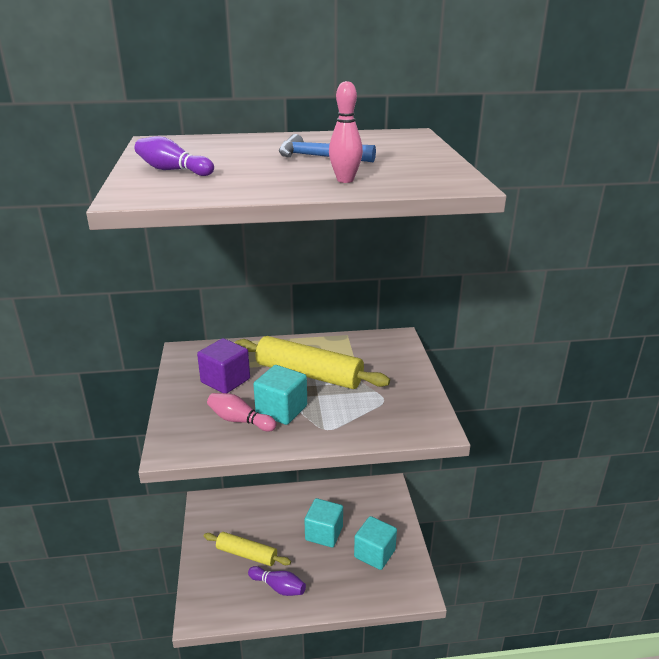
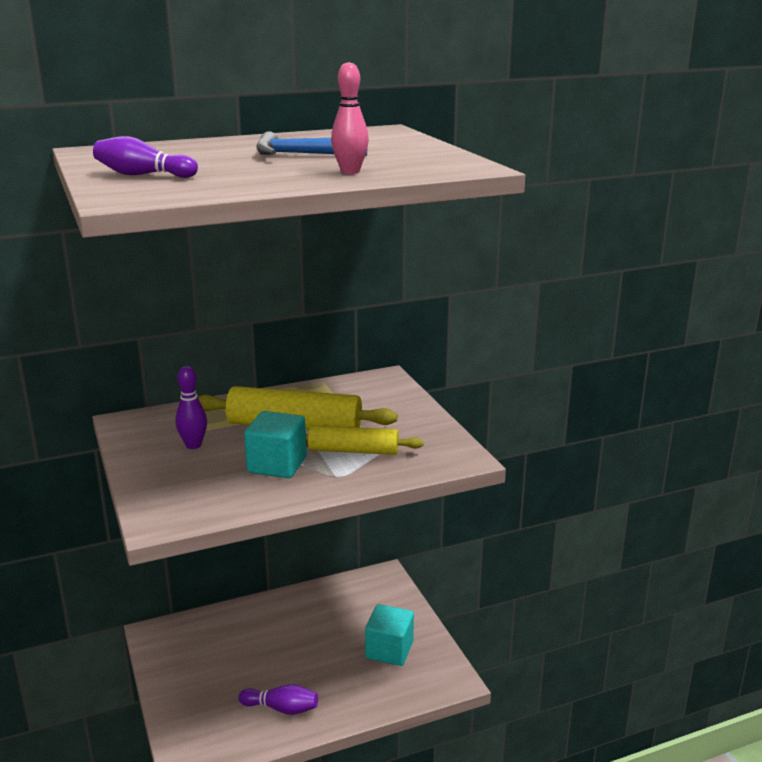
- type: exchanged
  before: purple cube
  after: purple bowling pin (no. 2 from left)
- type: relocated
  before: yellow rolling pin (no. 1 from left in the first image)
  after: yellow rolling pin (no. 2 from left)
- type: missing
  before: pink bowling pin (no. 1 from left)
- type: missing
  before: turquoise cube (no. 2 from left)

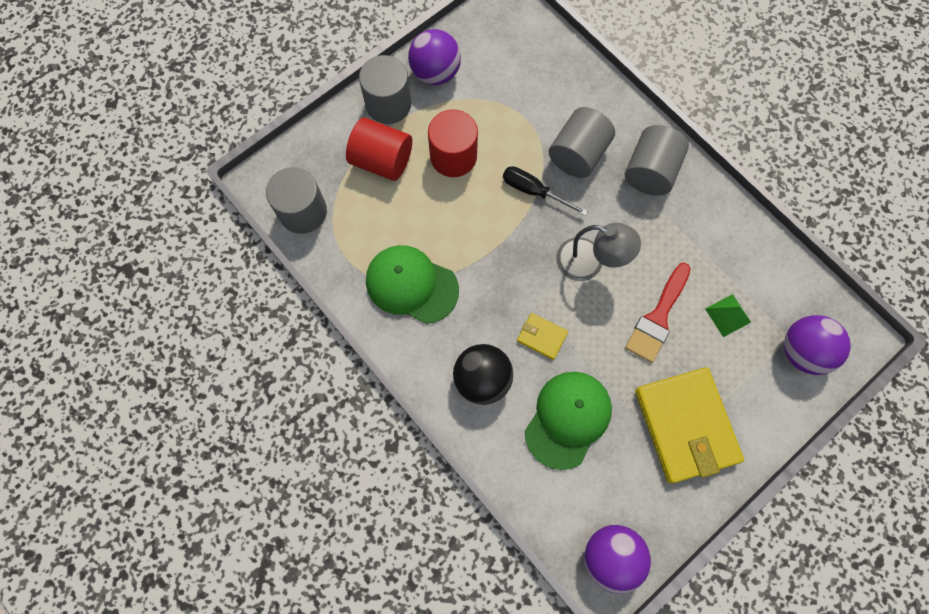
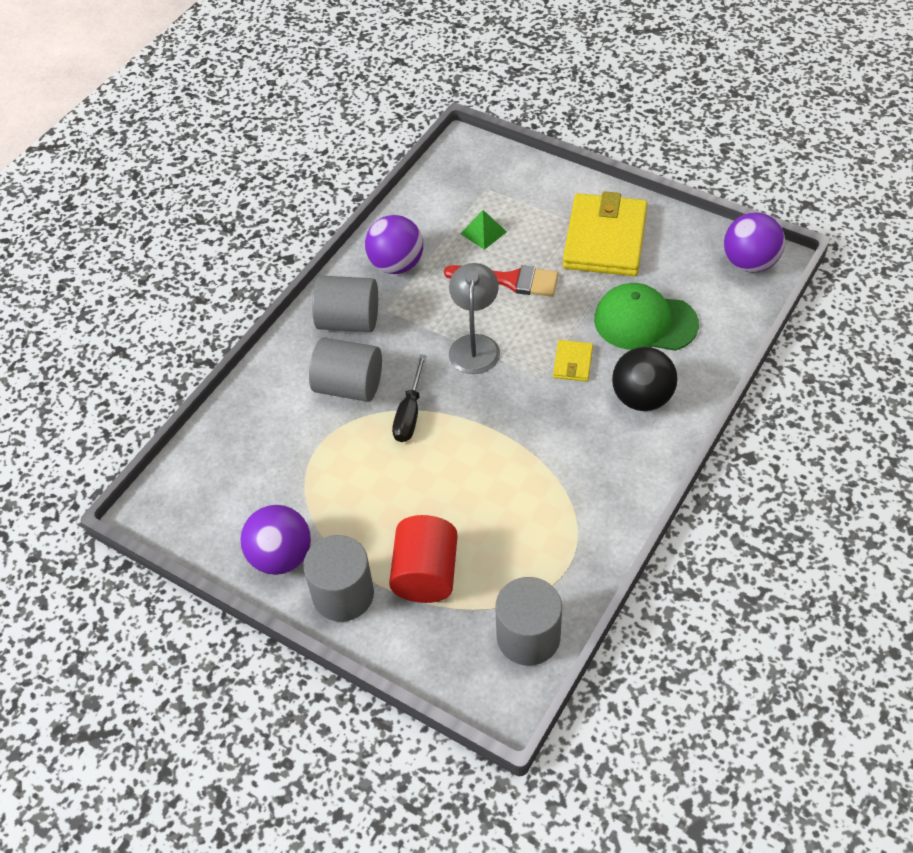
- type: missing
  before: green cap (no. 1 from left)
- type: missing
  before: red cylinder (no. 2 from left)
- type: spun
  before: yellow wallet (no. 2 from left)
  turn: -45
- type: relocated
  before: purple ball (no. 3 from left in the first image)
  after: purple ball (no. 2 from left)

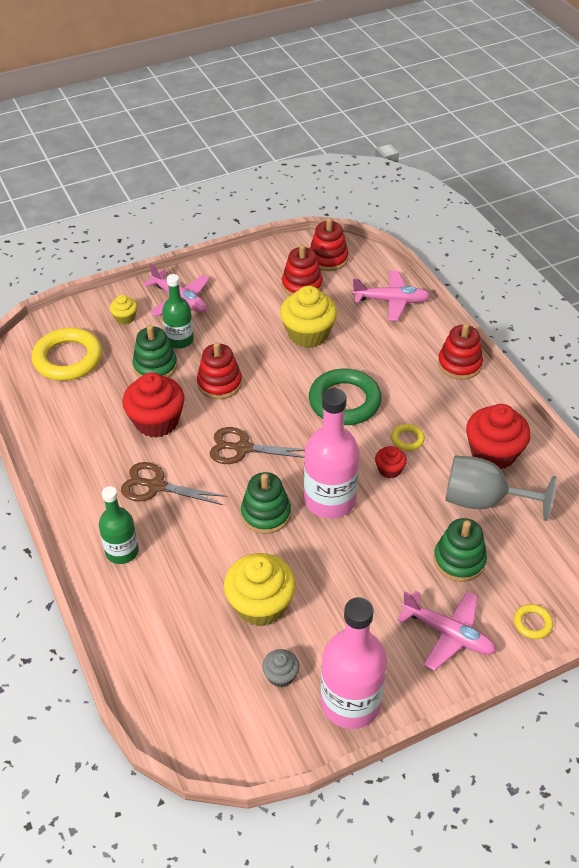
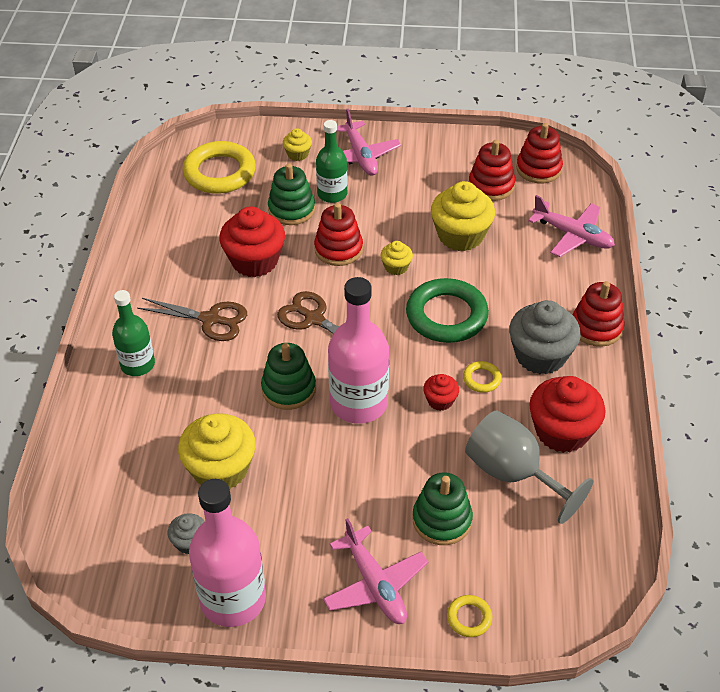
- type: spun
  before: brown scissors (no. 1 from left)
  turn: 150
- type: appeared
  after: yellow cupcake (no. 3 from left)
- type: appeared
  after: grey cupcake (no. 2 from left)

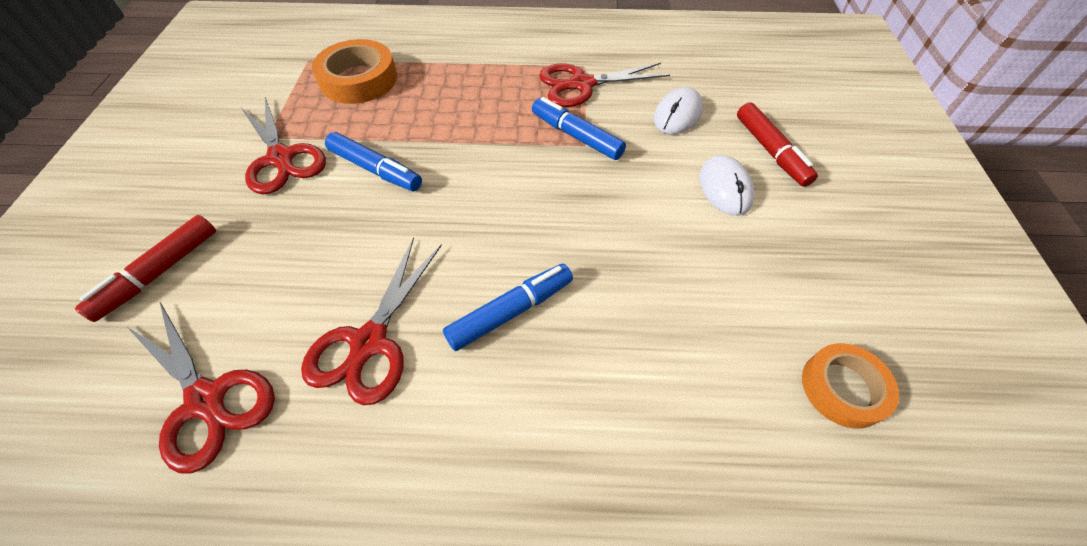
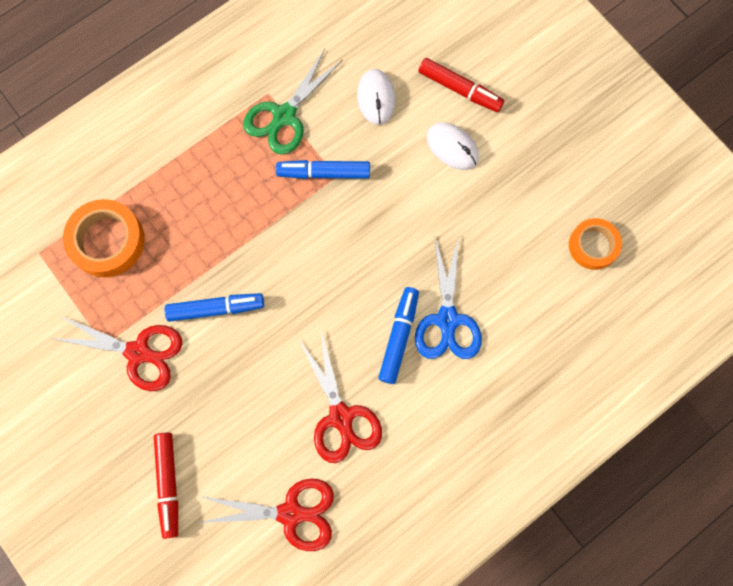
- type: colour
  before: red scissors (no. 4 from left)
  after: green scissors
- type: appeared
  after: blue scissors

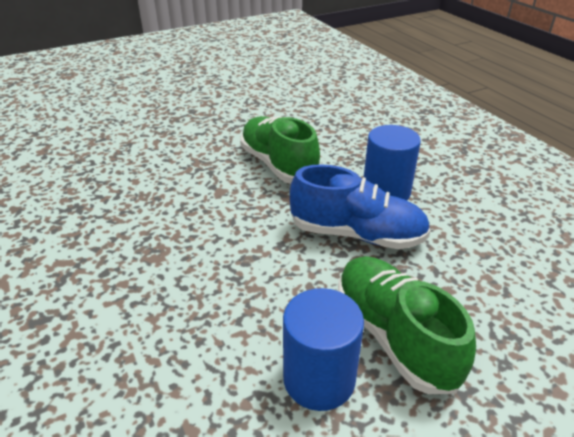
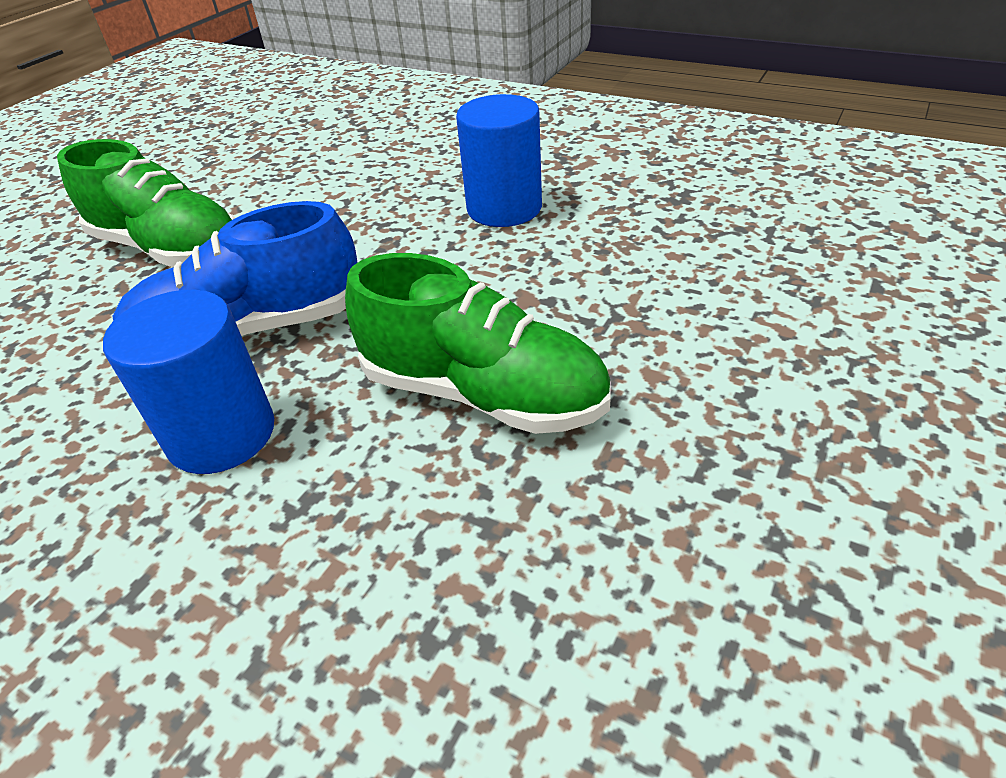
- type: relocated
  before: blue cylinder (no. 1 from left in the first image)
  after: blue cylinder (no. 2 from left)

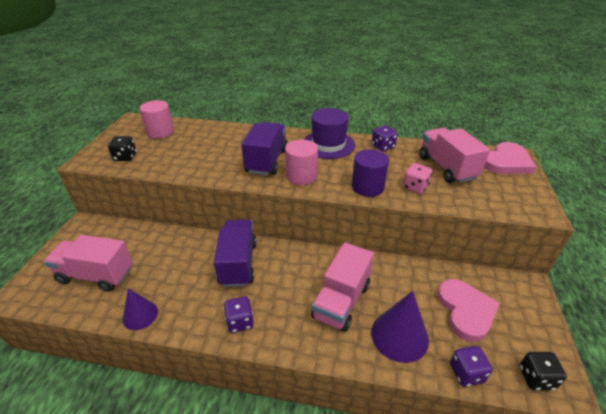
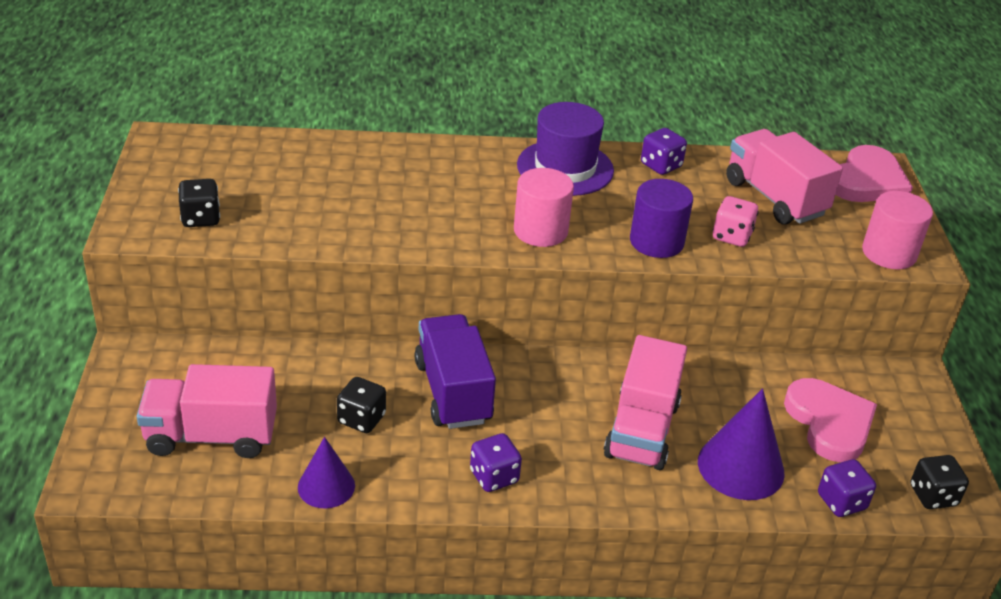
- type: relocated
  before: pink cylinder (no. 1 from left in the first image)
  after: pink cylinder (no. 2 from left)
- type: missing
  before: purple truck (no. 2 from left)
- type: appeared
  after: black dice (no. 2 from left)

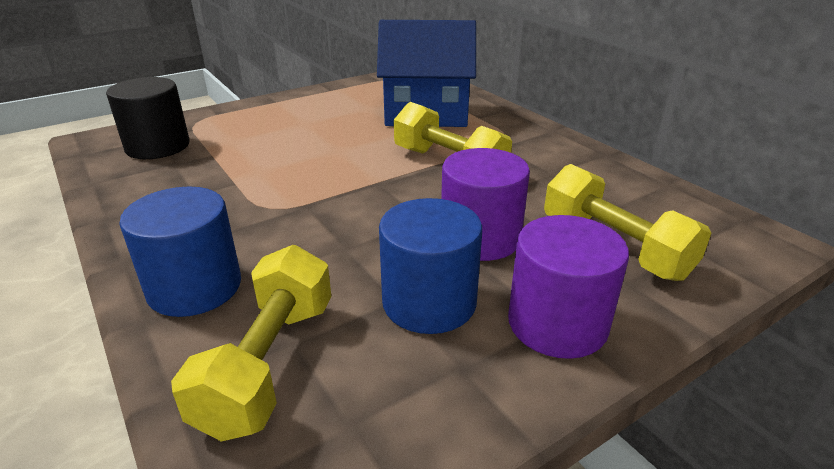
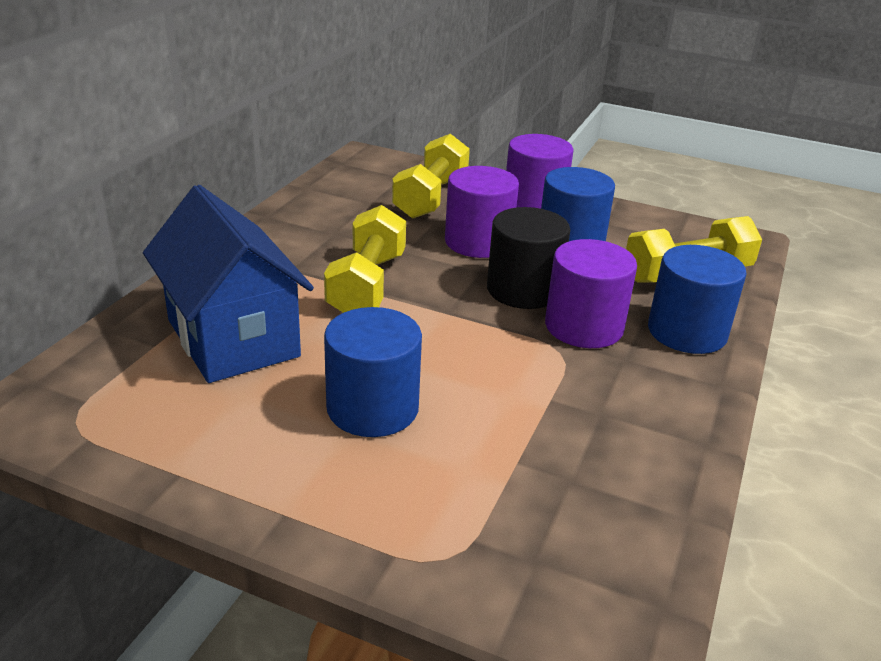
- type: relocated
  before: black cylinder
- type: appeared
  after: blue cylinder (no. 1 from left)
- type: appeared
  after: purple cylinder (no. 3 from left)

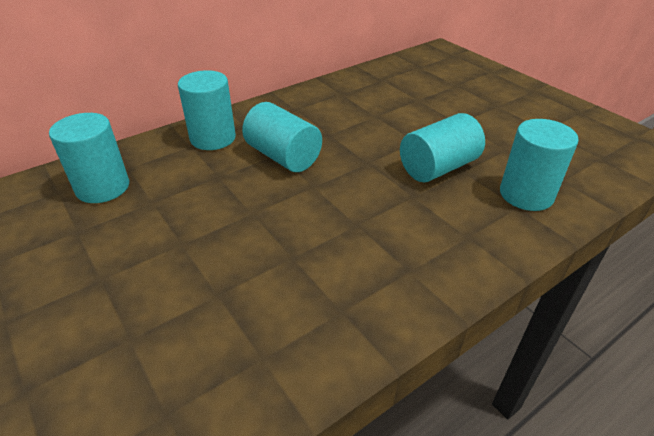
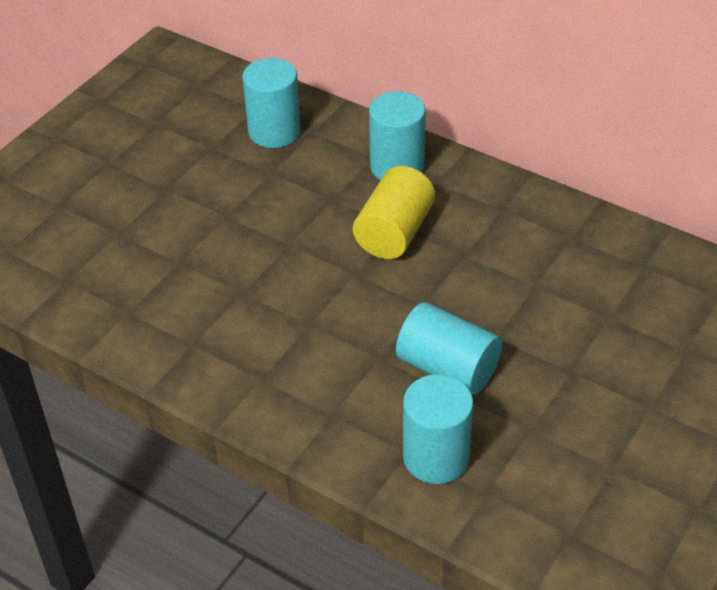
- type: colour
  before: turquoise cylinder (no. 3 from left)
  after: yellow cylinder

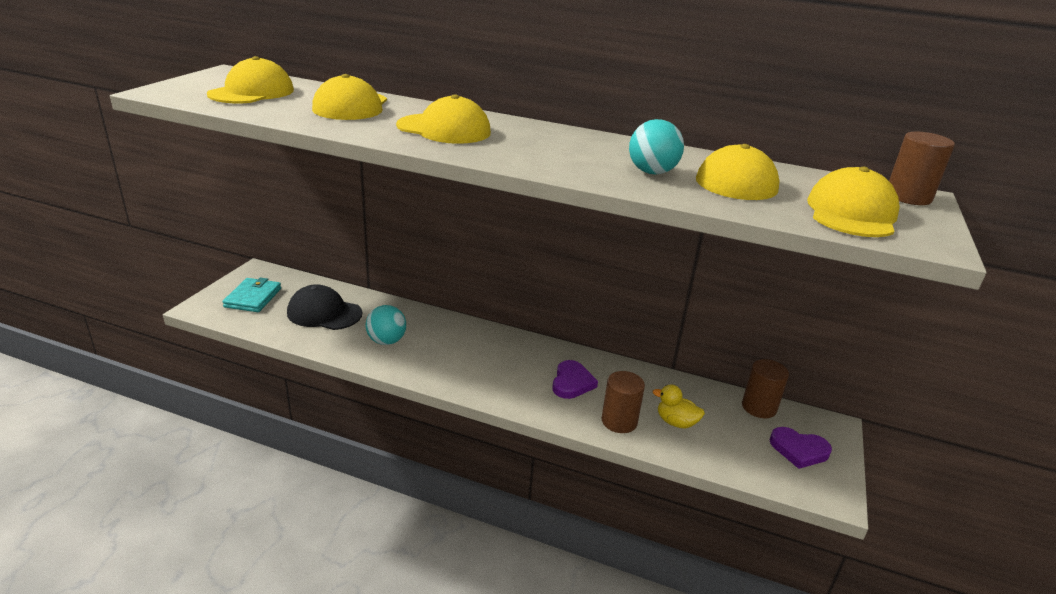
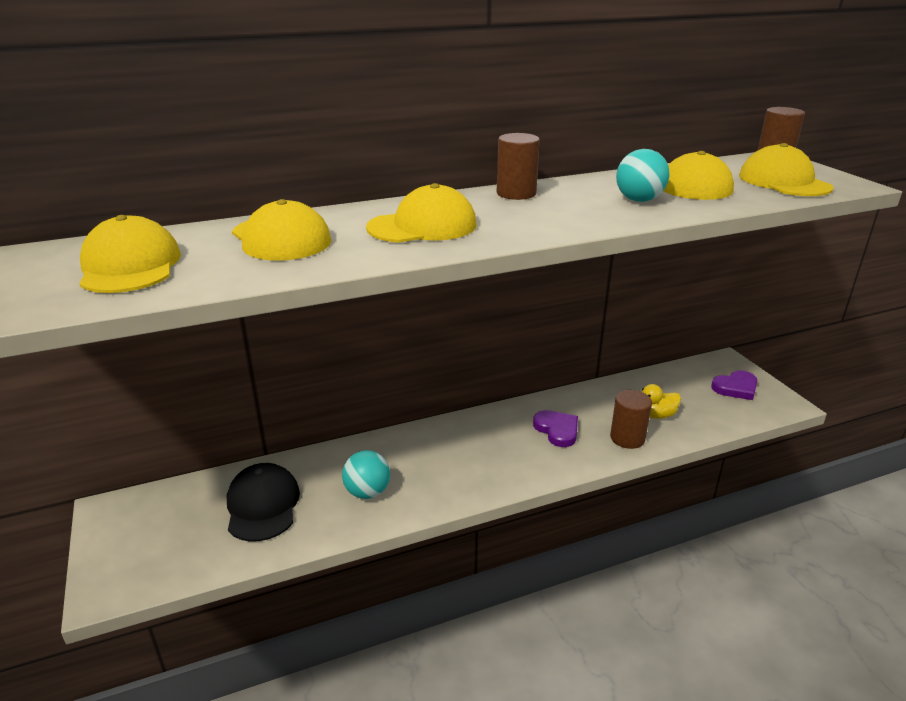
- type: missing
  before: turquoise wallet
- type: spun
  before: black cap
  turn: 105
- type: relocated
  before: brown cylinder (no. 2 from left in the first image)
  after: brown cylinder (no. 1 from left)

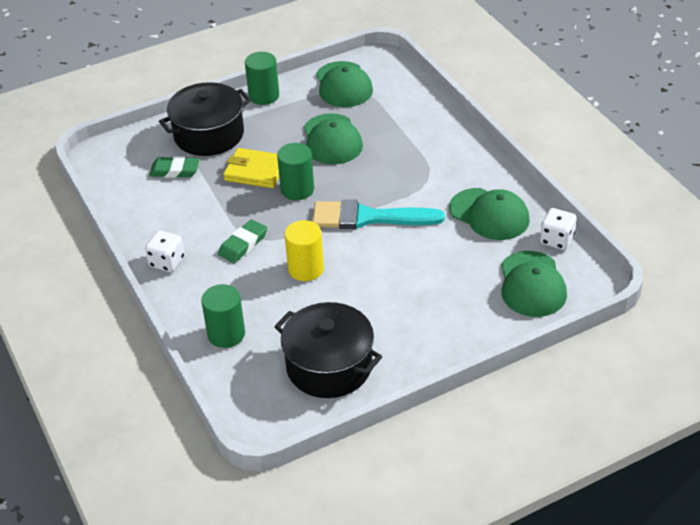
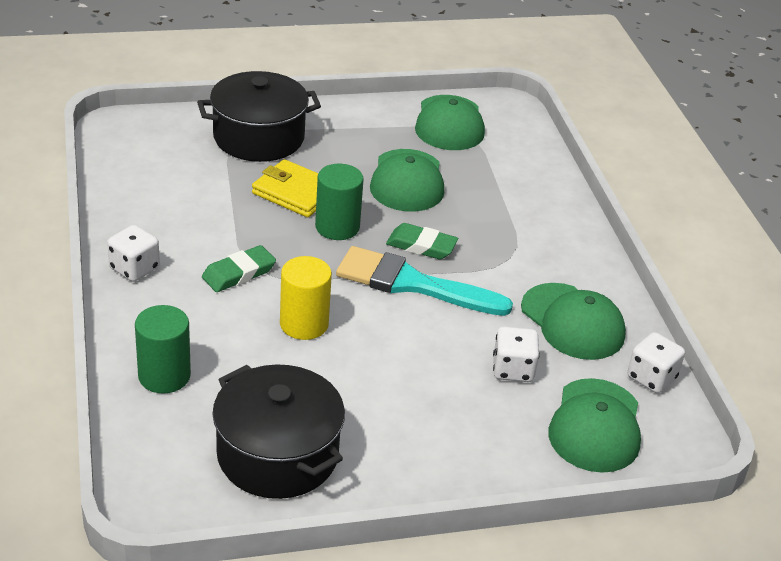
- type: relocated
  before: green eraser (no. 1 from left in the first image)
  after: green eraser (no. 2 from left)
- type: missing
  before: green cylinder (no. 2 from left)
- type: appeared
  after: white dice (no. 2 from left)

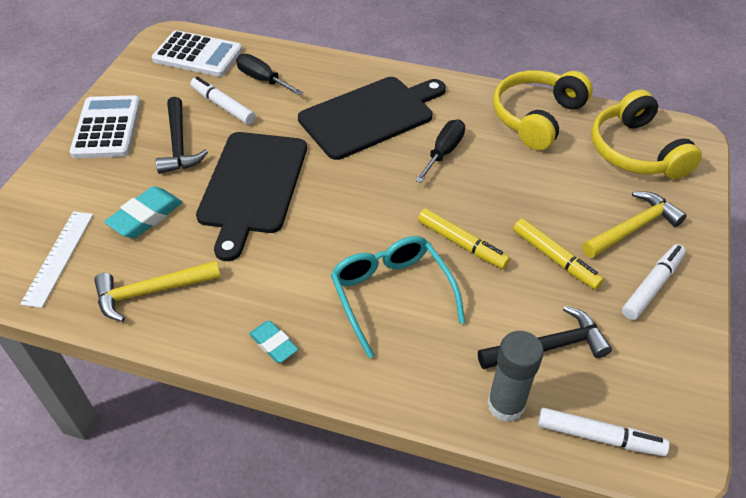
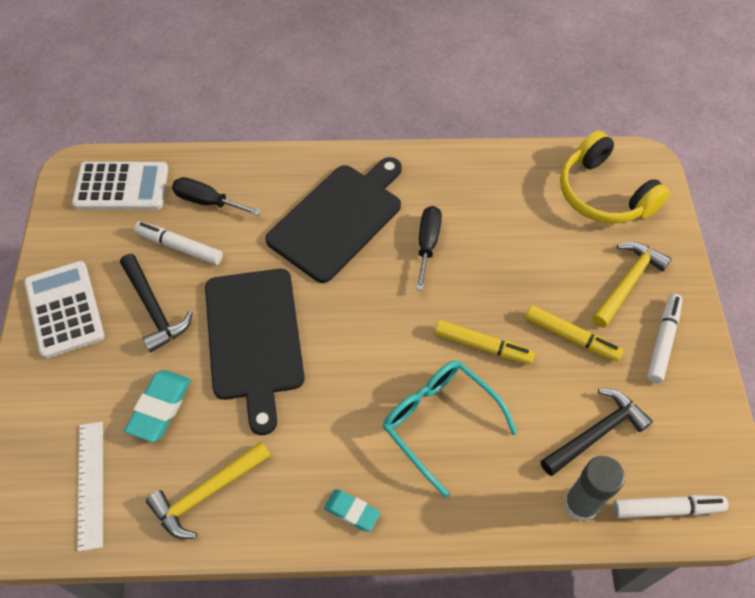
- type: missing
  before: yellow headphones (no. 1 from left)

